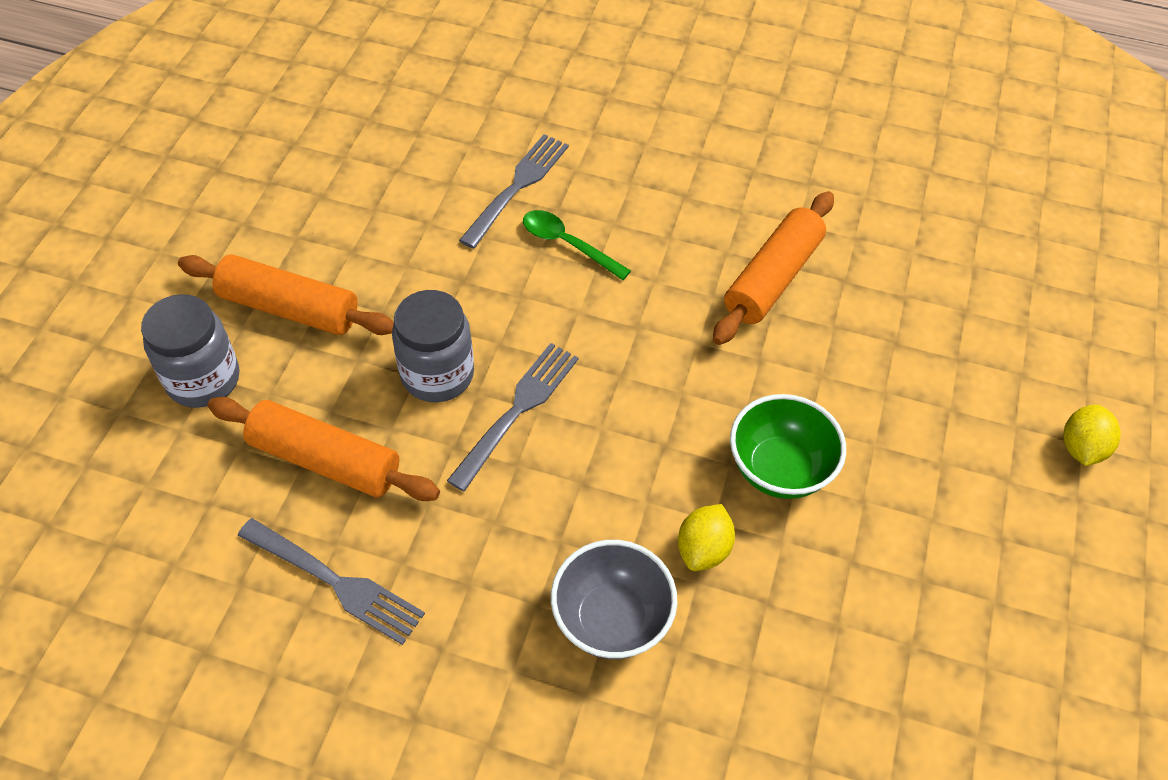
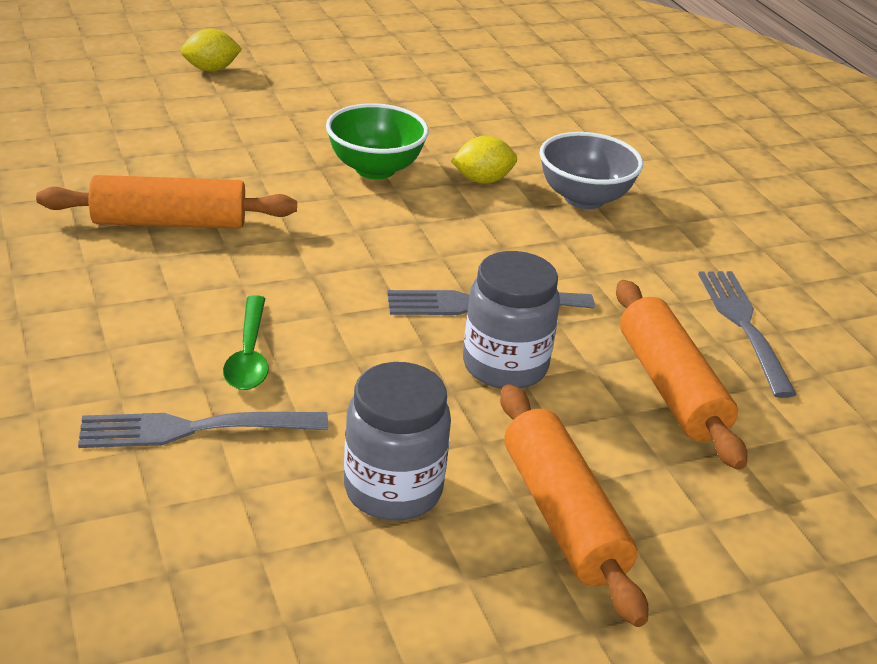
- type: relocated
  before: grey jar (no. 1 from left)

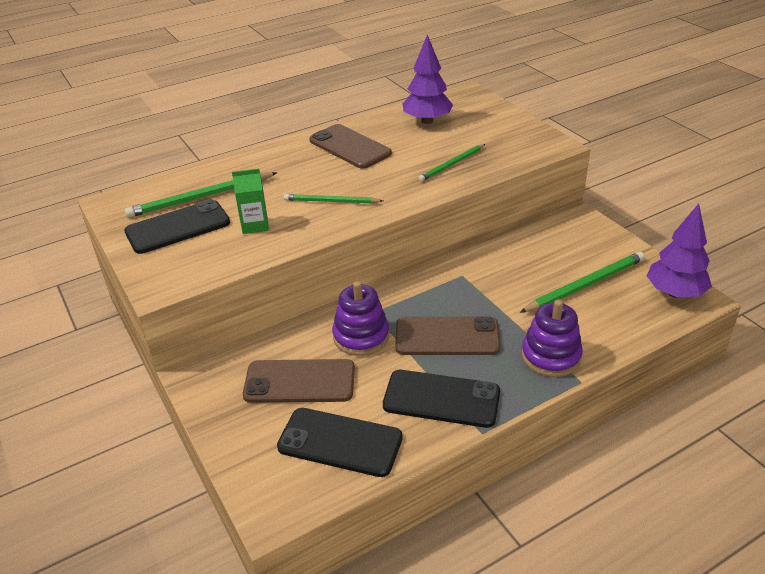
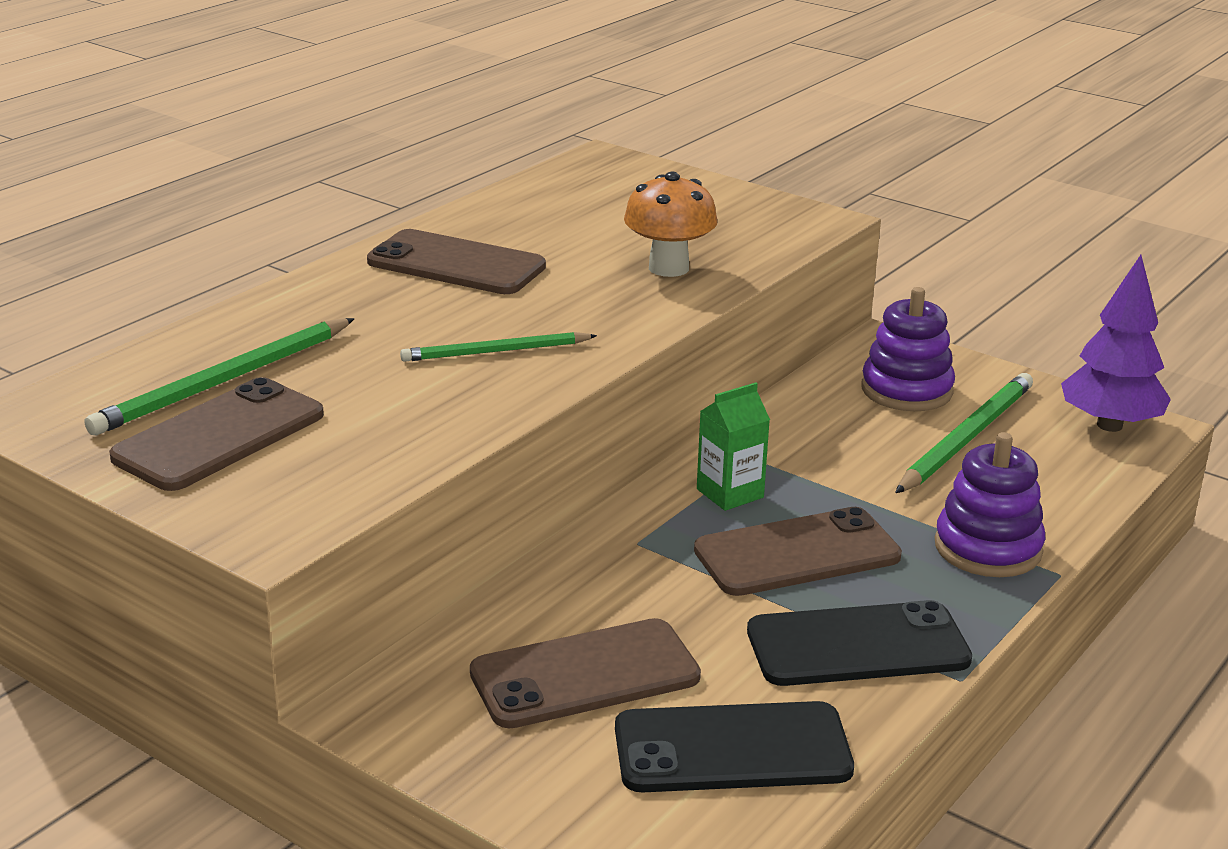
- type: colour
  before: black phone (no. 1 from left)
  after: brown phone (no. 1 from left)
- type: relocated
  before: green carton
- type: relocated
  before: purple stacking toy (no. 1 from left)
- type: missing
  before: purple tree (no. 1 from left)
- type: exchanged
  before: green pencil (no. 3 from left)
  after: orange mushroom

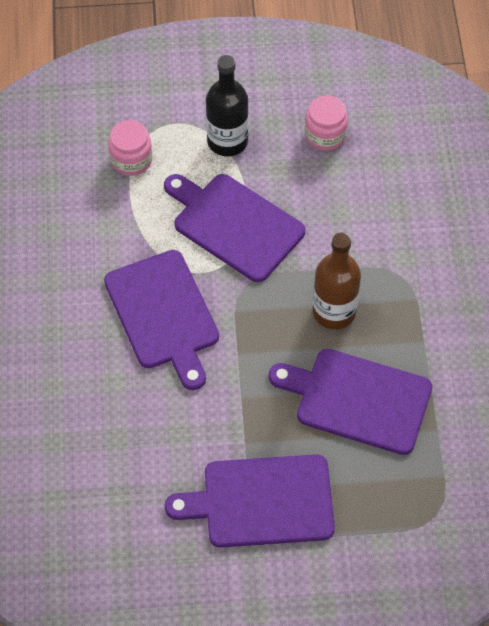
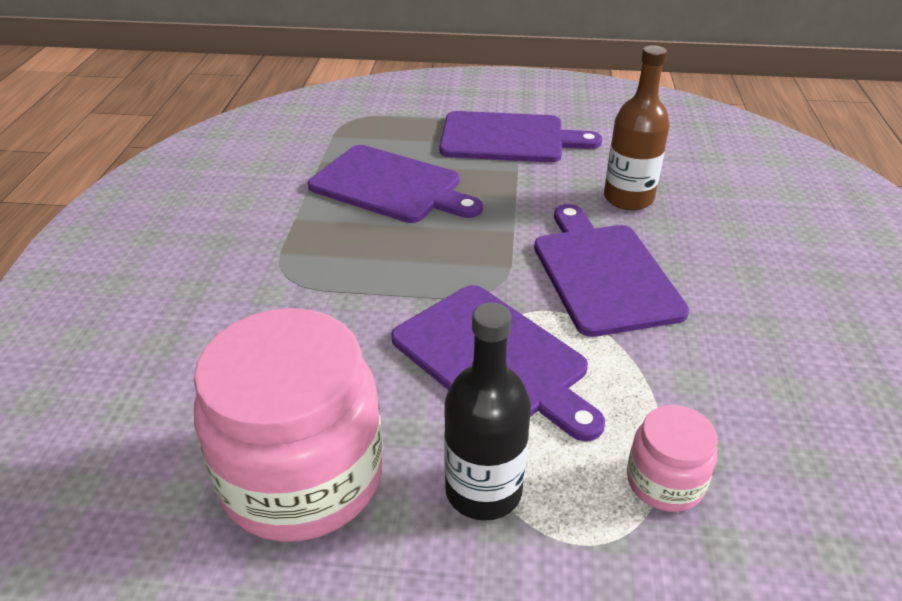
- type: size
  before: pink jar (no. 2 from left in the first image)
  scale: 2.11
- type: relocated
  before: brown bottle

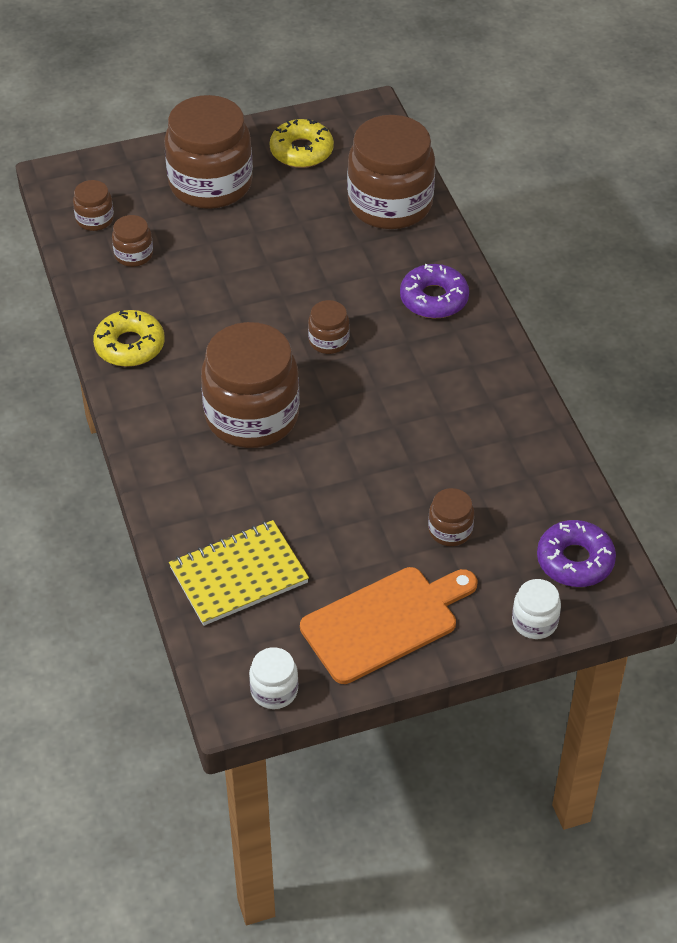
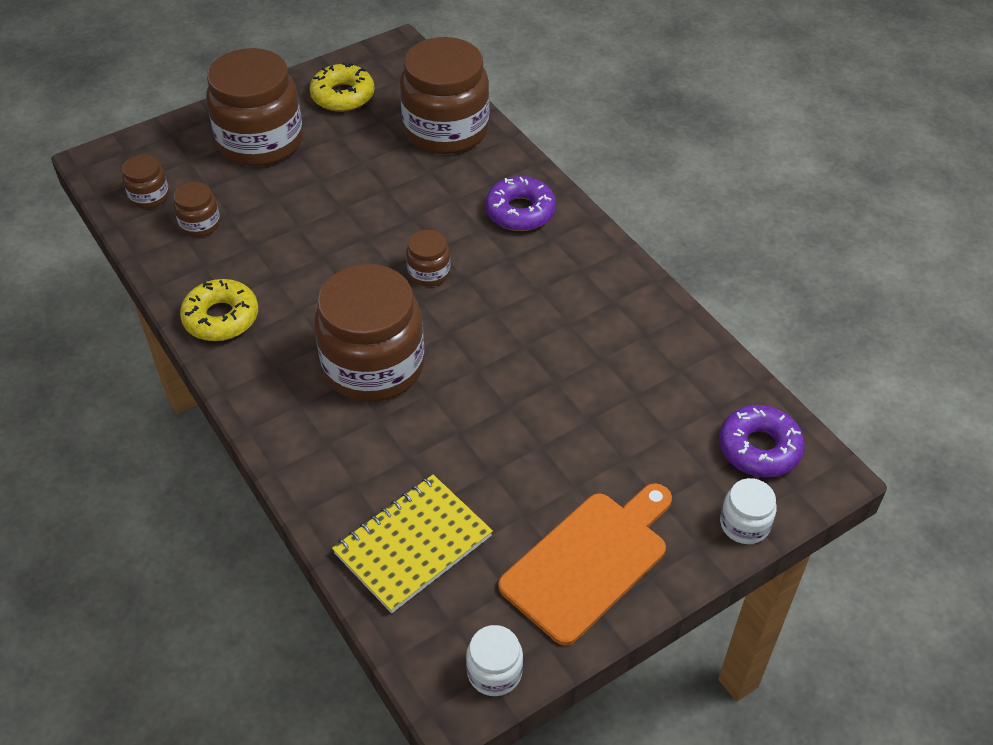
- type: missing
  before: brown jar (no. 7 from left)

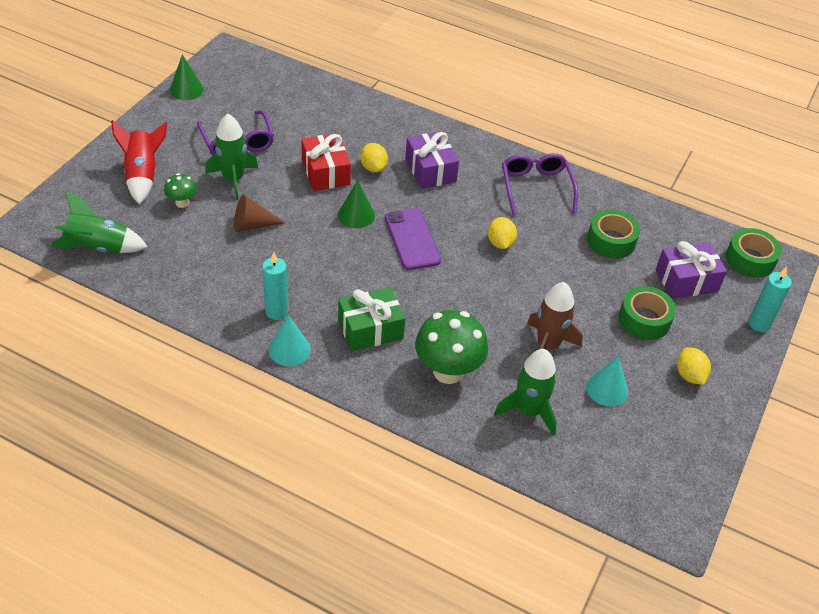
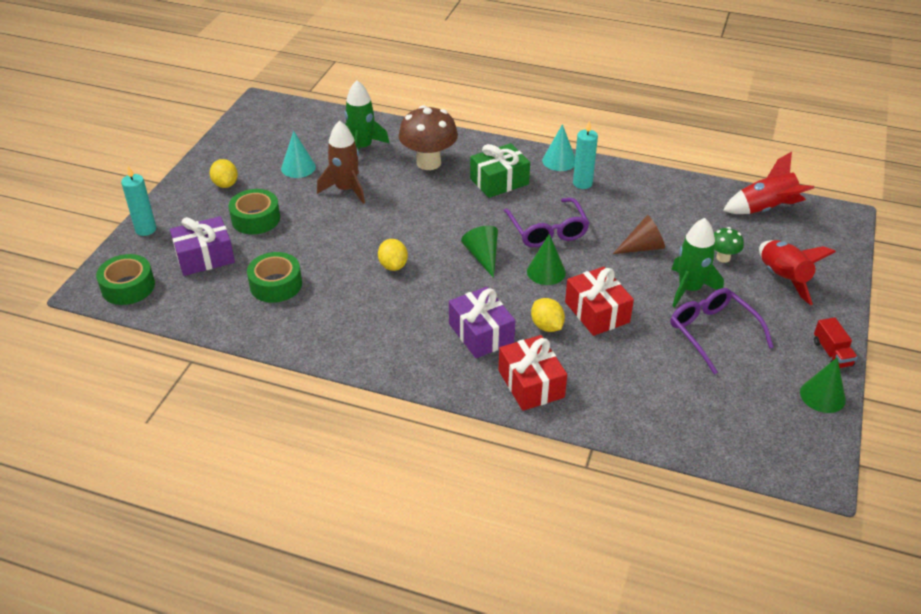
- type: colour
  before: green rocket (no. 1 from left)
  after: red rocket (no. 1 from left)
- type: exchanged
  before: purple phone
  after: green cone (no. 1 from left)
- type: colour
  before: green mushroom (no. 2 from left)
  after: brown mushroom
- type: relocated
  before: purple glasses (no. 2 from left in the first image)
  after: purple glasses (no. 1 from left)
- type: appeared
  after: red gift (no. 1 from left)
- type: appeared
  after: red truck

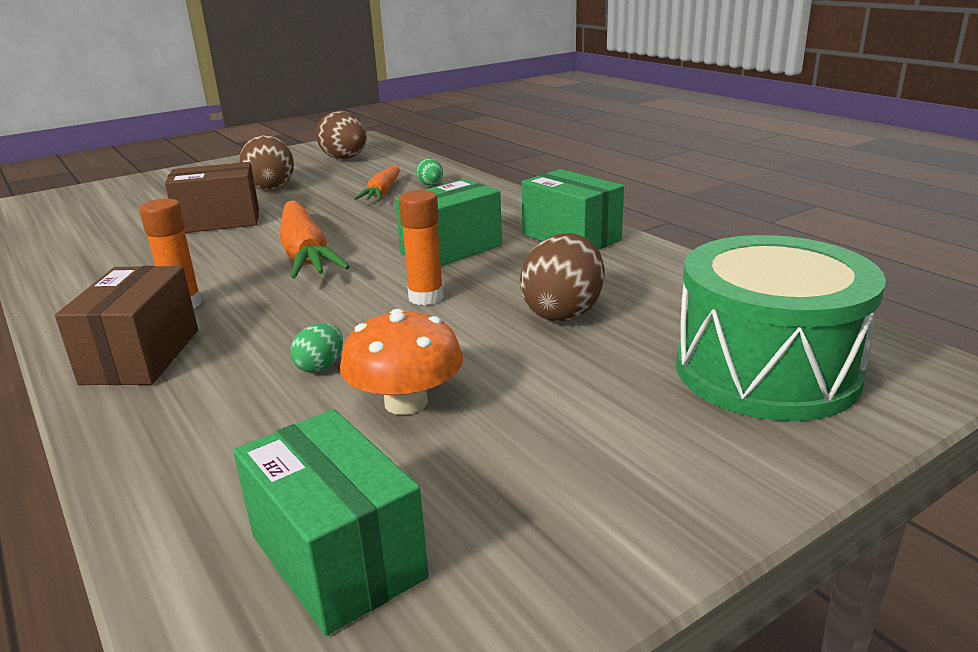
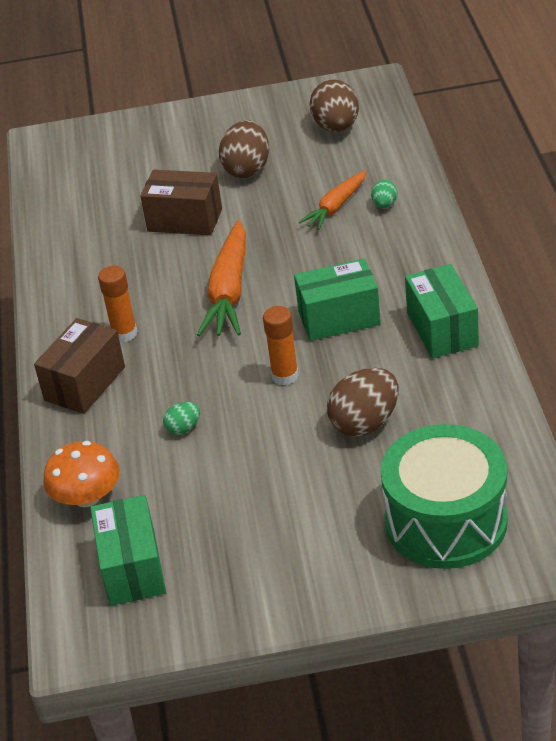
- type: relocated
  before: orange mushroom

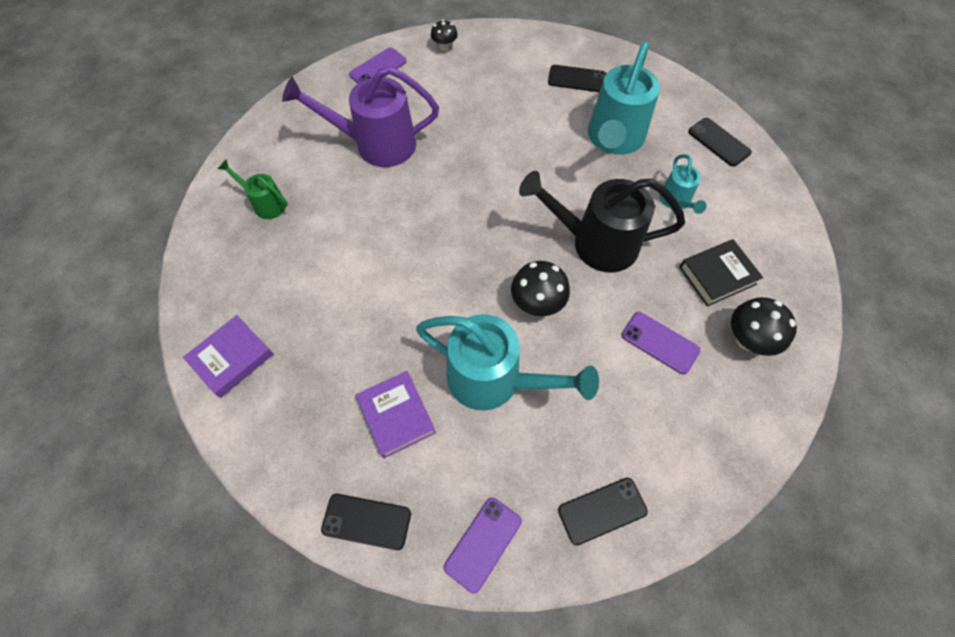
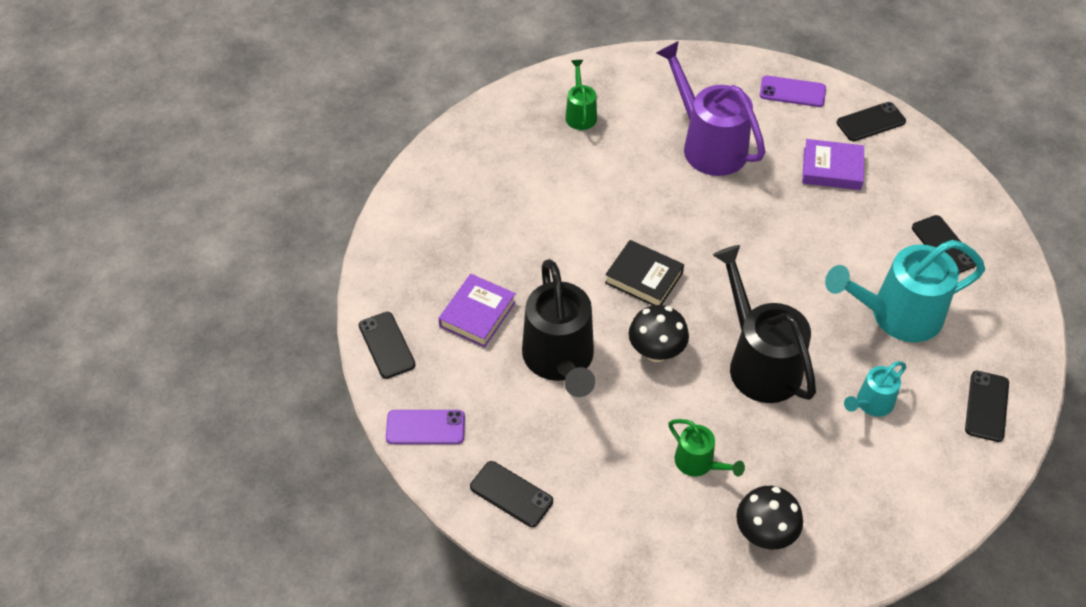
- type: relocated
  before: purple book (no. 1 from left in the first image)
  after: purple book (no. 2 from left)
- type: colour
  before: turquoise watering can (no. 1 from left)
  after: black watering can (no. 1 from left)
- type: exchanged
  before: black mushroom (no. 1 from left)
  after: black phone (no. 3 from left)
- type: exchanged
  before: purple phone (no. 3 from left)
  after: green watering can (no. 2 from left)
- type: relocated
  before: black book

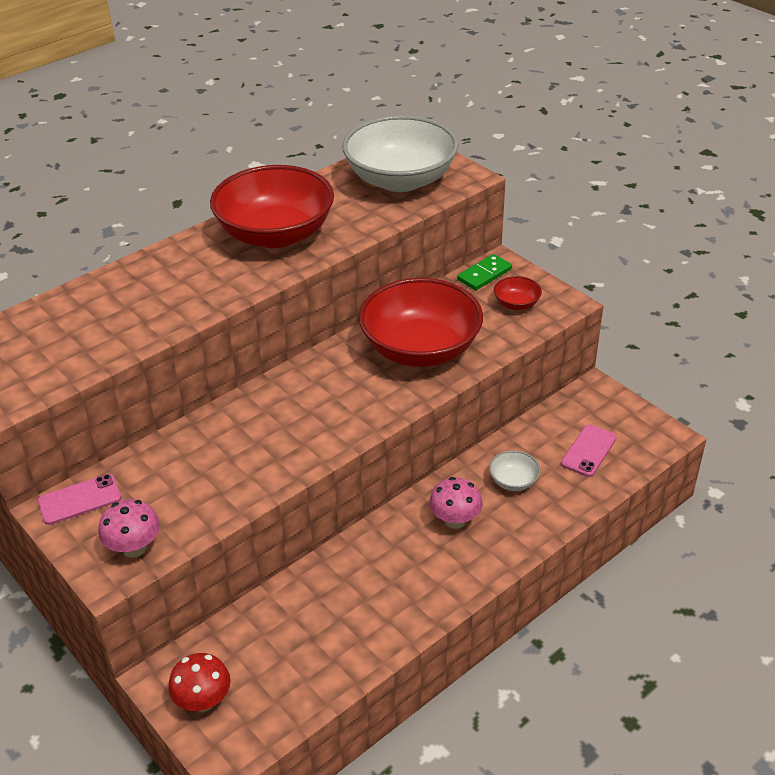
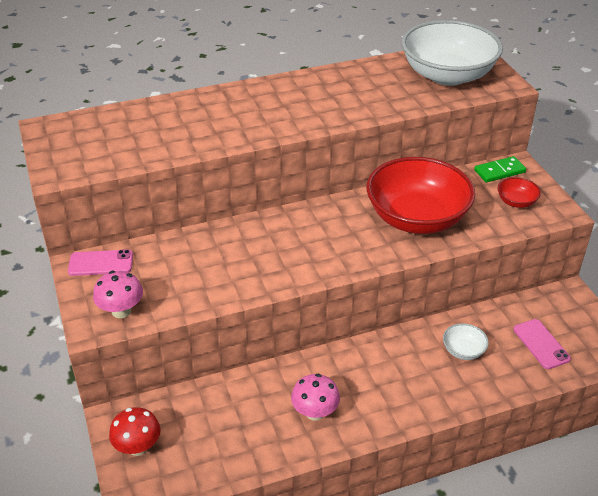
- type: missing
  before: red bowl (no. 1 from left)
- type: relocated
  before: pink mushroom (no. 2 from left)
- type: spun
  before: pink phone (no. 2 from left)
  turn: -75

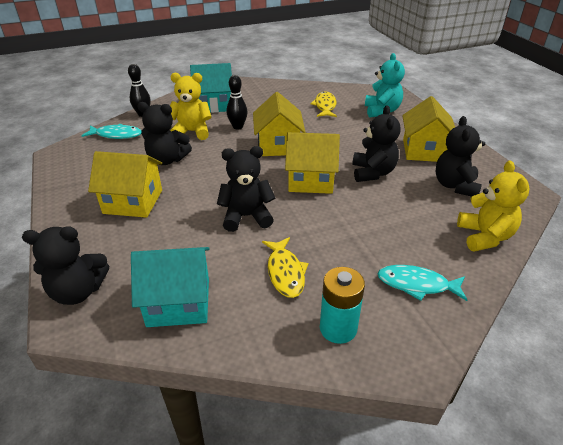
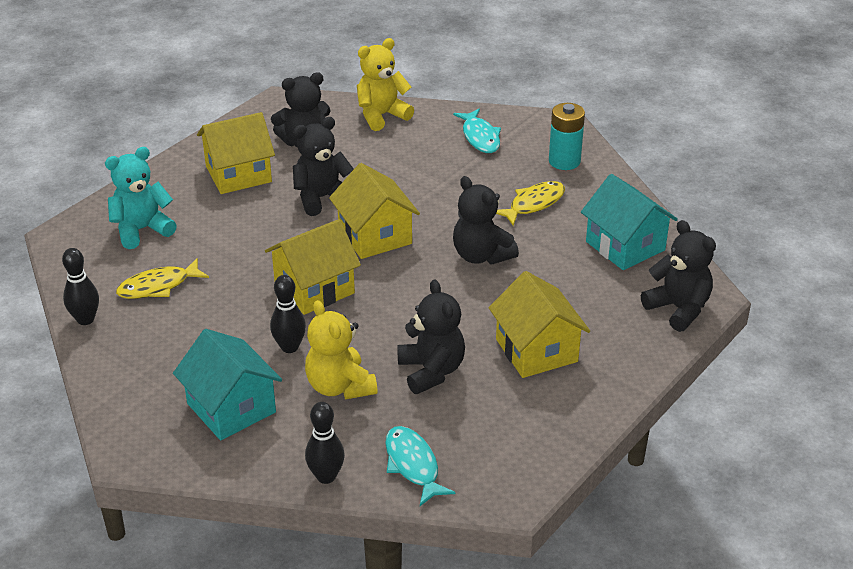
- type: appeared
  after: black bowling pin (no. 1 from left)

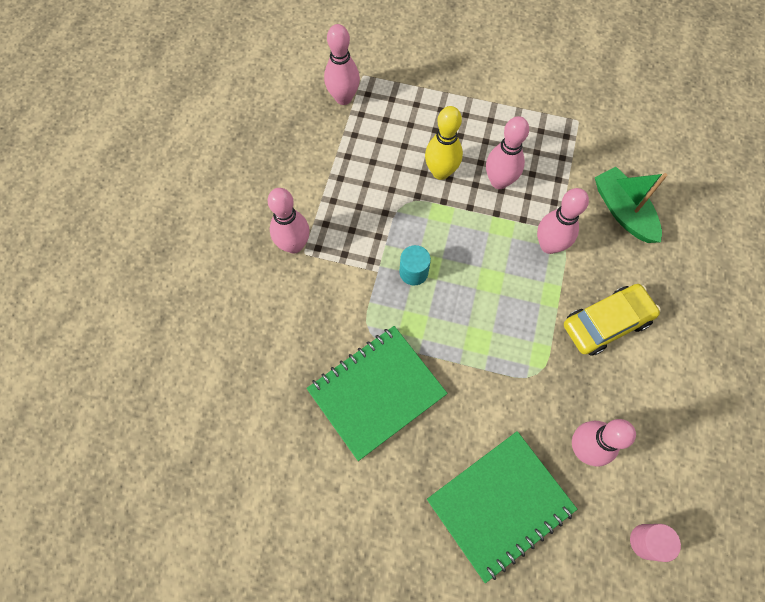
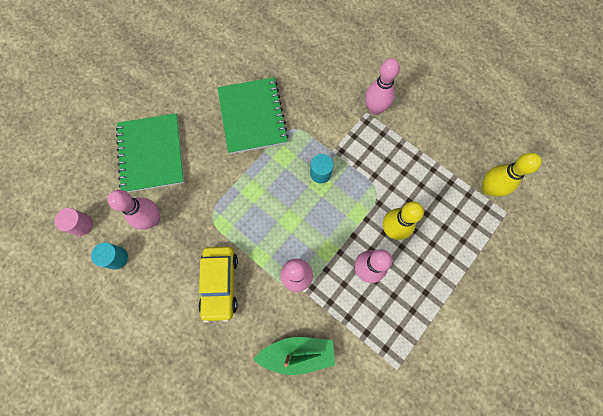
- type: colour
  before: pink bowling pin (no. 2 from left)
  after: yellow bowling pin (no. 2 from left)
- type: appeared
  after: turquoise cylinder (no. 1 from left)

